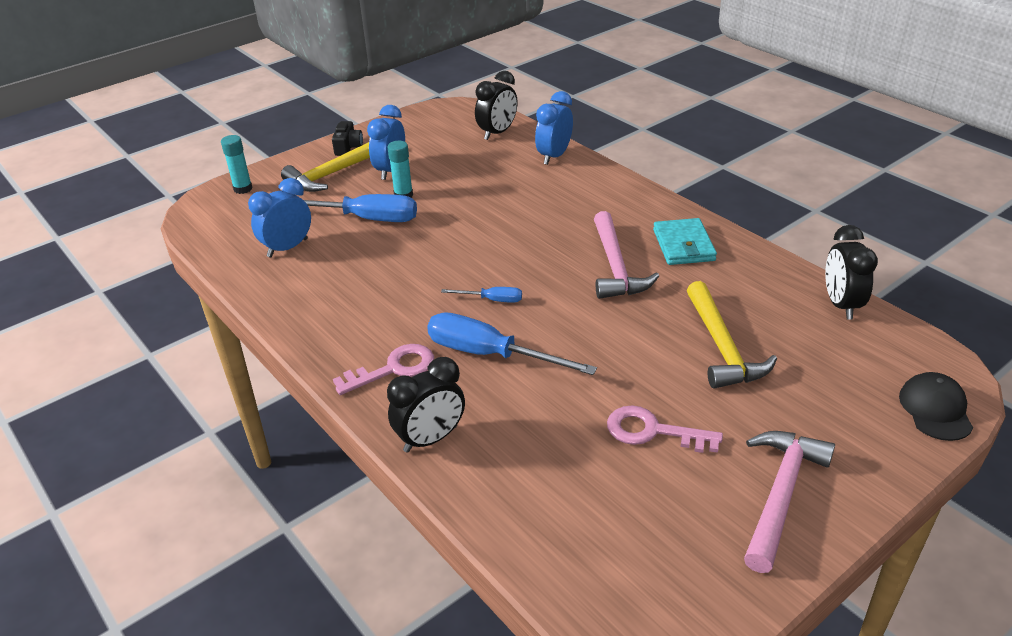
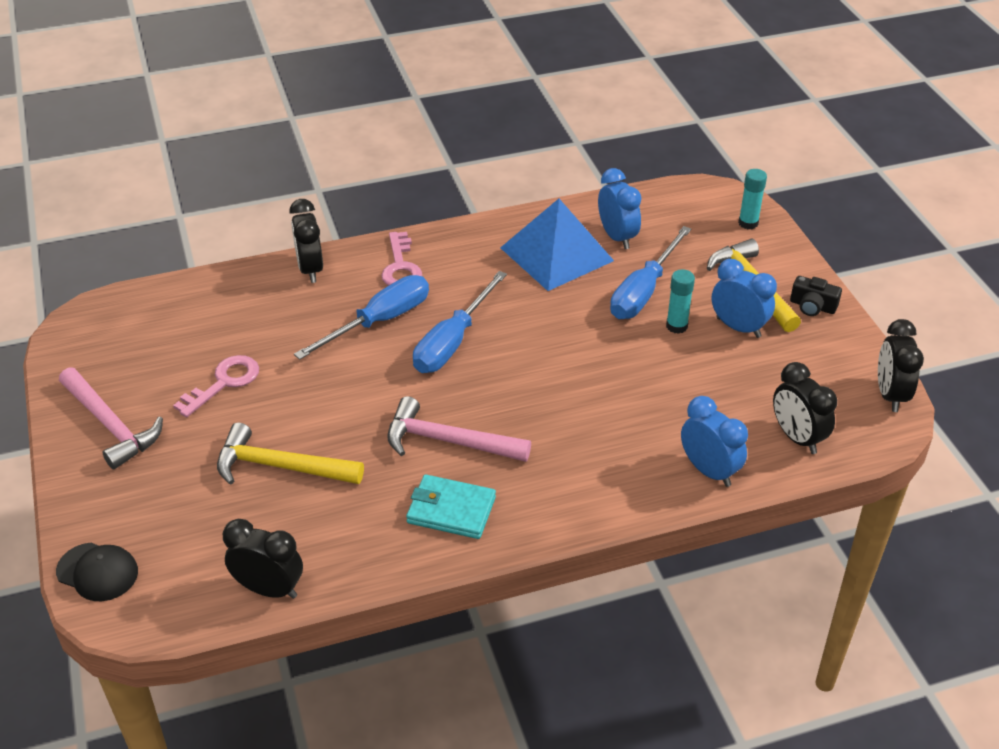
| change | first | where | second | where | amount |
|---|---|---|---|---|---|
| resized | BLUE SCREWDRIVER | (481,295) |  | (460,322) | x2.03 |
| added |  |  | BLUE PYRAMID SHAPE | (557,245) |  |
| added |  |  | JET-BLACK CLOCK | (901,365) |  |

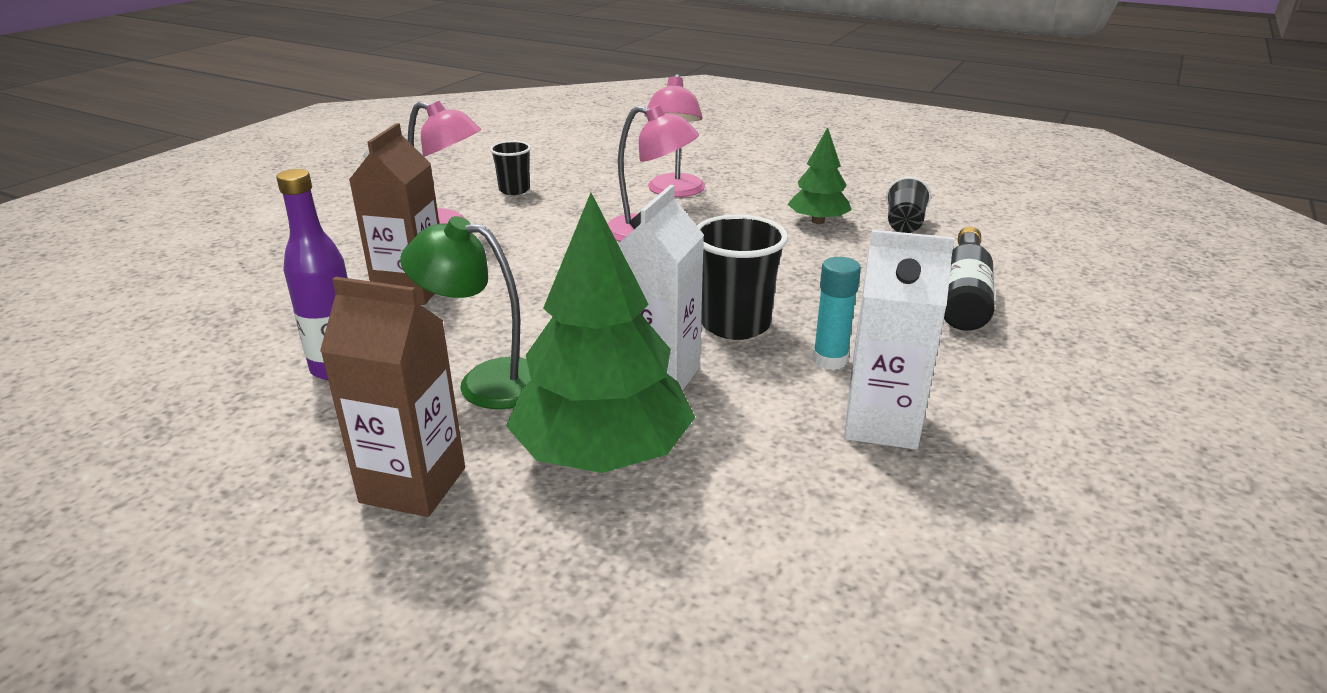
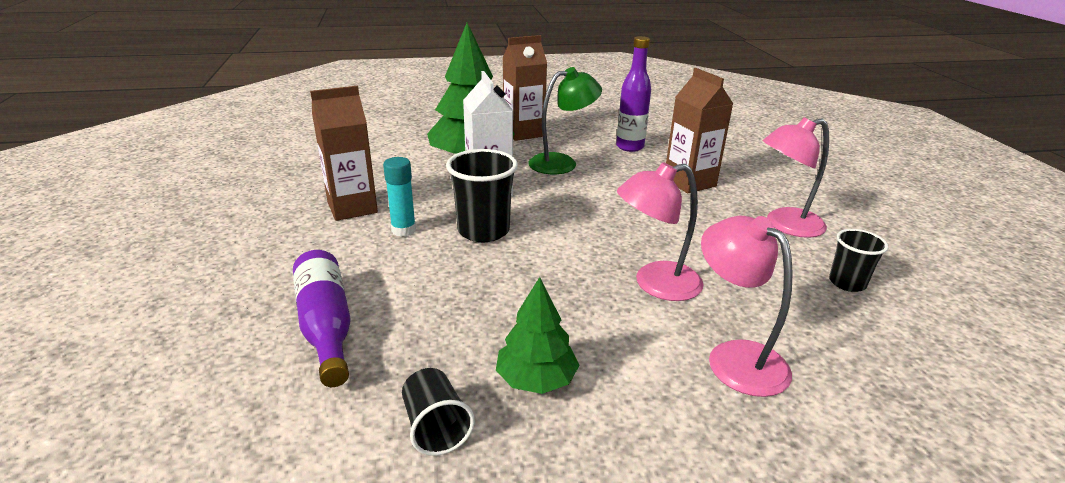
| change | first | where | second | where | amount |
|---|---|---|---|---|---|
| recoloured | JET-BLACK FLASK | (969,278) | ROYAL PURPLE FLASK | (322,318) |  |
| recoloured | PURE WHITE MILK CARTON | (899,340) | BROWN MILK CARTON | (344,153) |  |

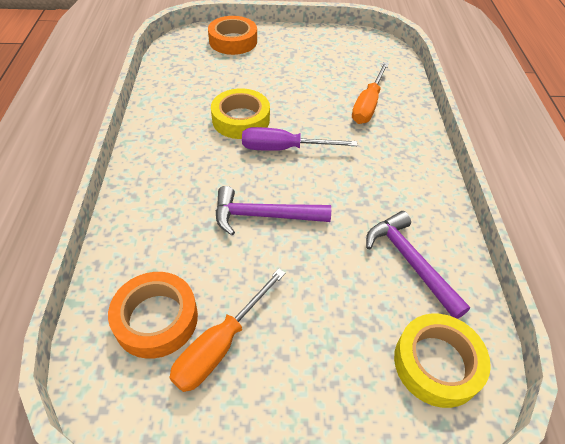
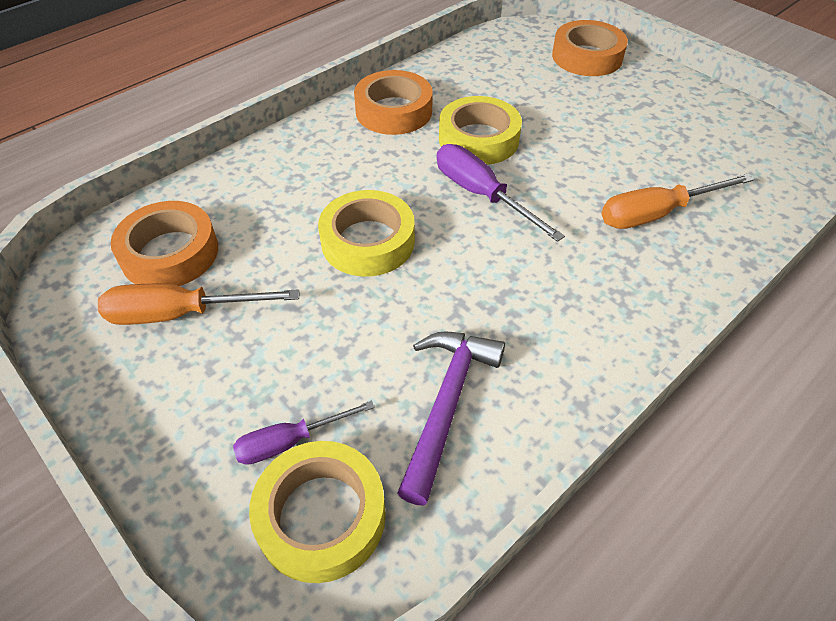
| change | first | where | second | where | amount |
|---|---|---|---|---|---|
| replaced | ROYAL PURPLE CARPENTER'S HAMMER | (273,210) | BRIGHT YELLOW STICKY TAPE | (366,233) |  |
| added |  |  | ORANGE-COLOURED STICKY TAPE | (393,102) |  |
| added |  |  | ROYAL PURPLE SCREWDRIVER | (304,432) |  |

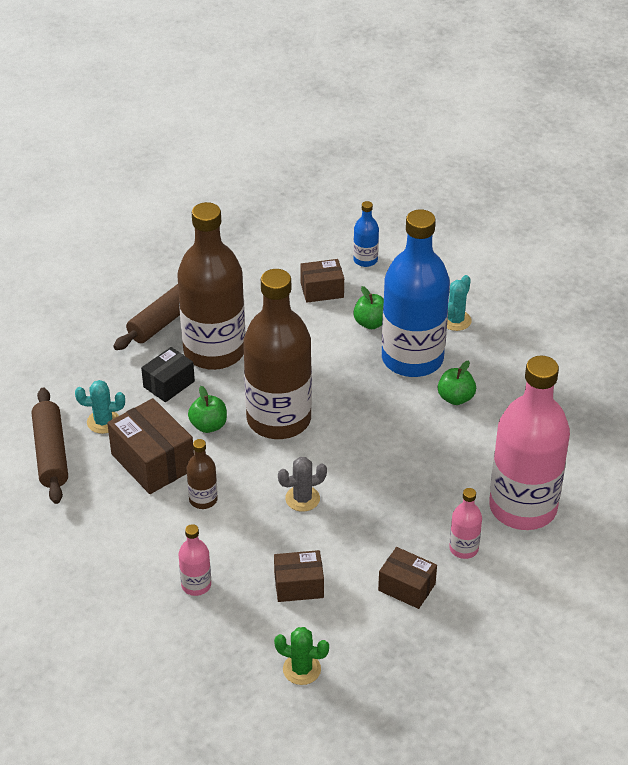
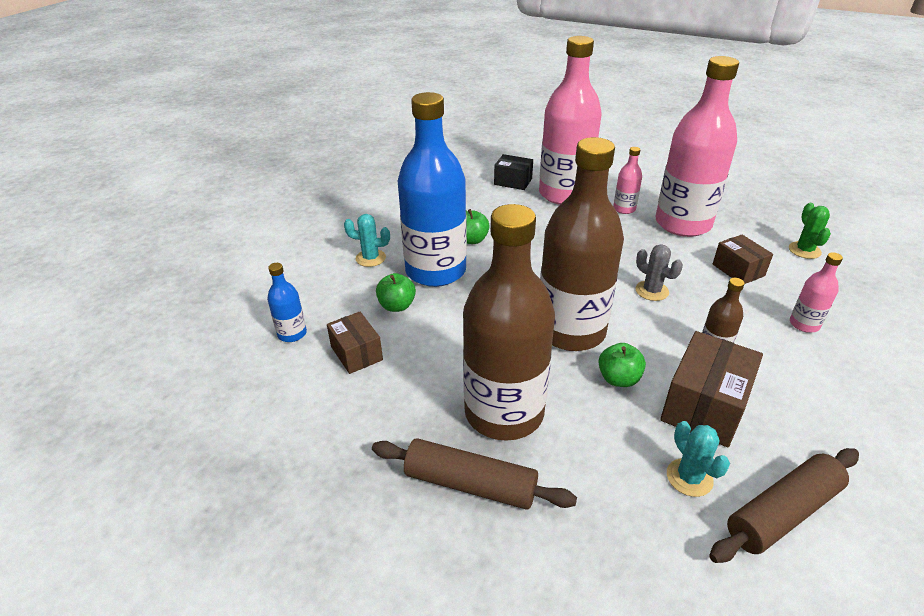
| change | first | where | second | where | amount |
|---|---|---|---|---|---|
| moved | JET-BLACK PARCEL | (168,374) |  | (513,172) |  |
| replaced | BROWN PARCEL | (407,578) | ROSY FLASK | (697,146) |  |

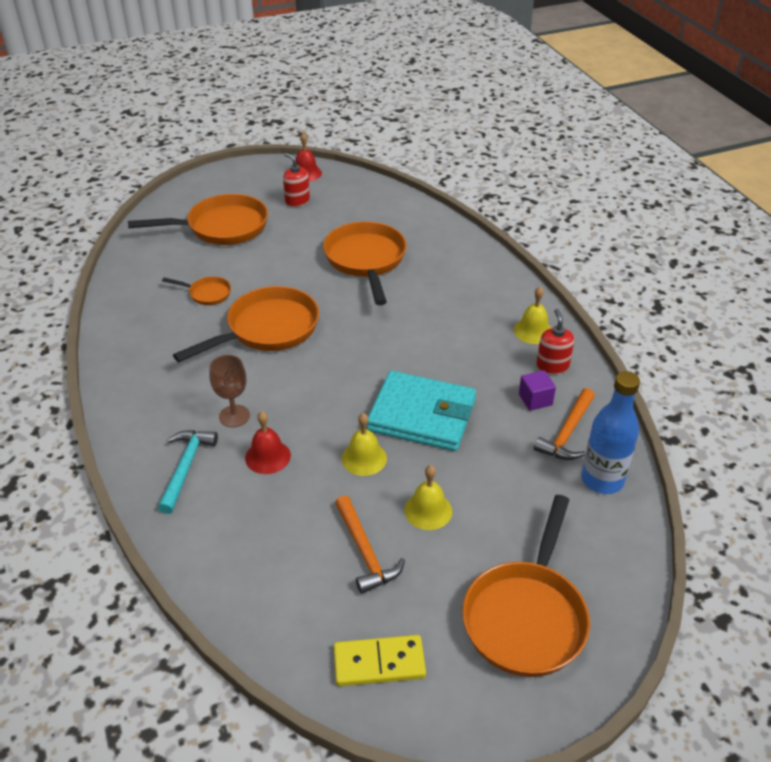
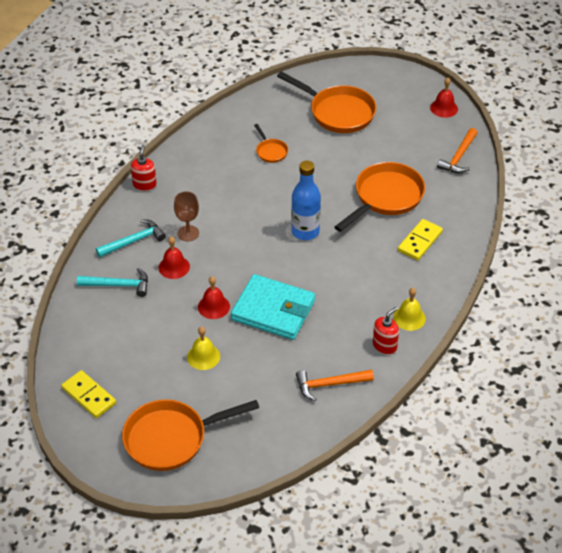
| change | first | where | second | where | amount |
|---|---|---|---|---|---|
| moved | SCARLET PUMP BOTTLE | (296,180) |  | (144,168) |  |
| removed | ORANGE-COLOURED PAN | (246,324) |  |  |  |
| removed | ROYAL PURPLE BLOCK | (537,390) |  |  |  |
| turned | TURQUOISE WALLET | (421,411) |  | (273,307) | 45 degrees counterclockwise |
| moved | BLUE FLASK | (610,432) |  | (306,200) |  |
| recoloured | BRIGHT YELLOW HAND BELL | (364,444) | SCARLET HAND BELL | (214,297) |  |
| moved | ORANGE-COLOURED CARPENTER'S HAMMER | (370,544) |  | (457,150) |  |
| added |  |  | BRIGHT YELLOW DOMINO PIECE | (420,239) |  |
| added |  |  | TURQUOISE CARPENTER'S HAMMER | (112,282) |  |

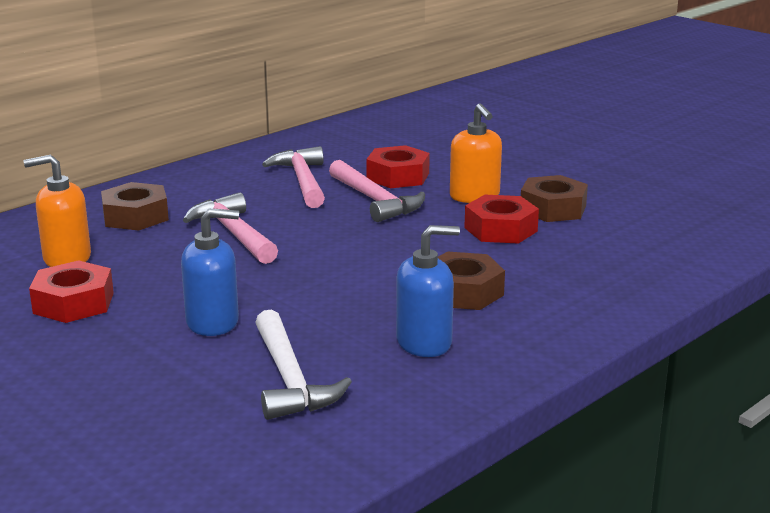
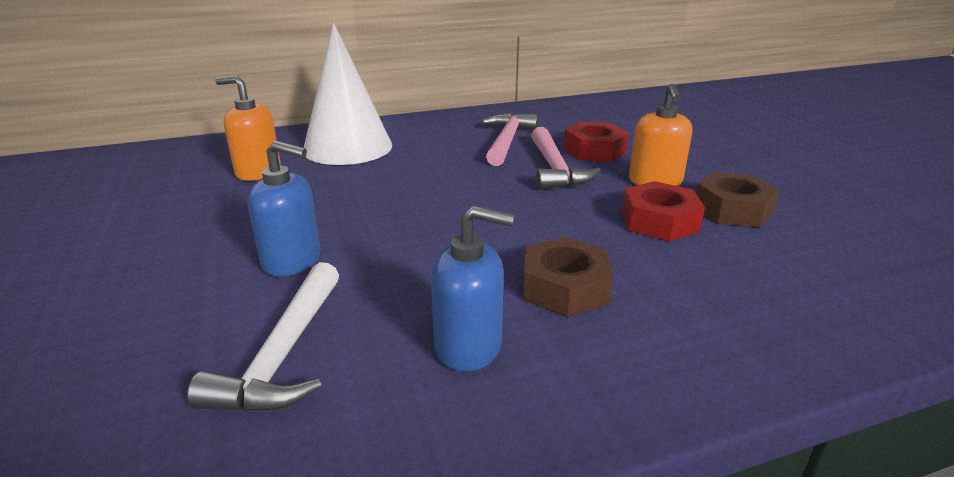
| change | first | where | second | where | amount |
|---|---|---|---|---|---|
| replaced | BROWN HEXAGON NUT | (135,206) | PURE WHITE CONE SHAPE | (348,94) |  |
| removed | ROSY CARPENTER'S HAMMER | (230,228) |  |  |  |
| removed | SCARLET HEXAGON NUT | (71,291) |  |  |  |

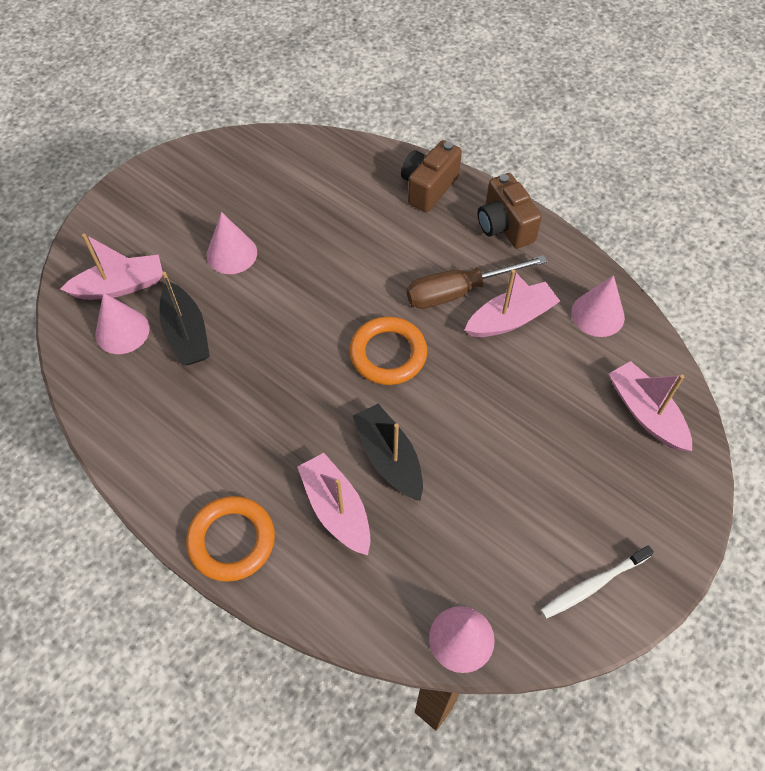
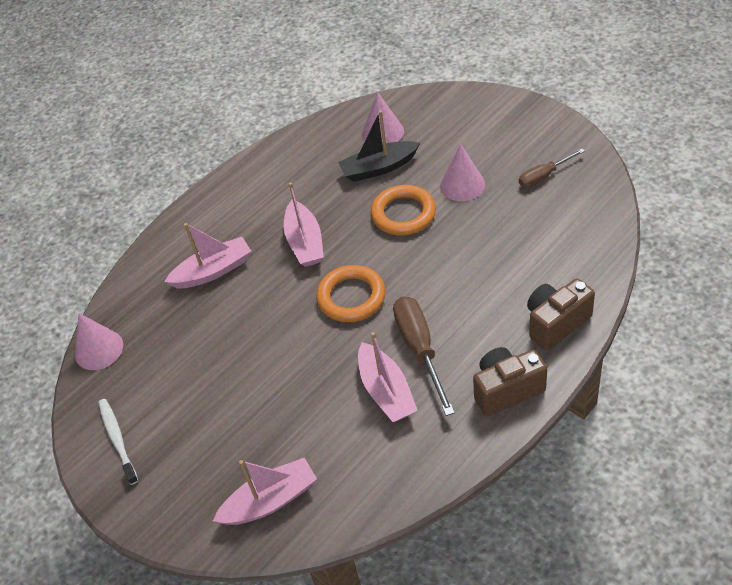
| change | first | where | second | where | amount |
|---|---|---|---|---|---|
| turned | BROWN COMPACT CAMERA | (431,176) |  | (561,314) | 75 degrees counterclockwise |
| moved | ROSY TOY BOAT | (111,267) |  | (304,224) |  |
| removed | ROSY CONE SHAPE | (598,306) |  |  |  |
| removed | JET-BLACK TOY BOAT | (388,452) |  |  |  |
| moved | ORANGE-COLOURED RING | (230,539) |  | (403,210) |  |
| added |  |  | BROWN SCREWDRIVER | (552,168) |  |

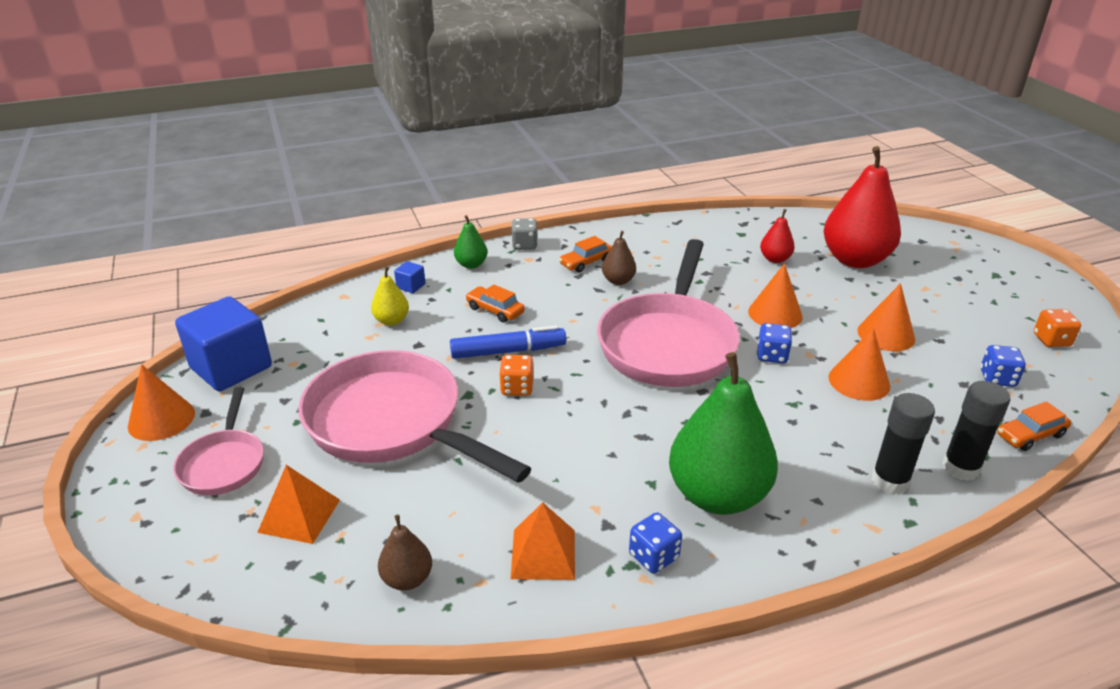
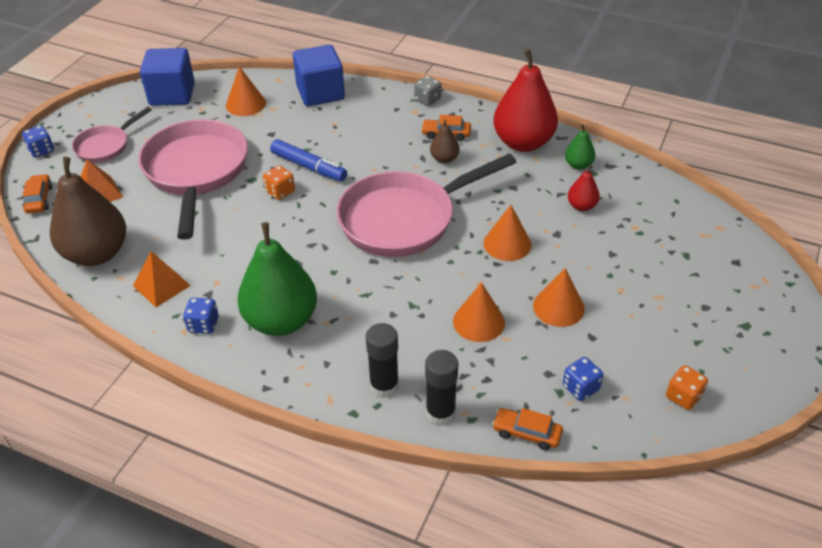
| change | first | where | second | where | amount |
|---|---|---|---|---|---|
| moved | SCARLET TOY PEAR | (862,207) |  | (525,100) |  |
| moved | LEAF-GREEN TOY PEAR | (471,242) |  | (580,147) |  |
| resized | BLUE BLOCK | (409,277) |  | (319,75) | x2.45 |
| removed | BRIGHT YELLOW TOY PEAR | (390,296) |  |  |  |
| moved | ORANGE-COLOURED TOY CAR | (495,303) |  | (37,193) |  |
| moved | BLUE GAME DIE | (775,343) |  | (38,141) |  |
| moved | ORANGE-COLOURED CONE SHAPE | (161,402) |  | (246,91) |  |
| resized | BROWN TOY PEAR | (405,552) |  | (88,211) | x2.17 |

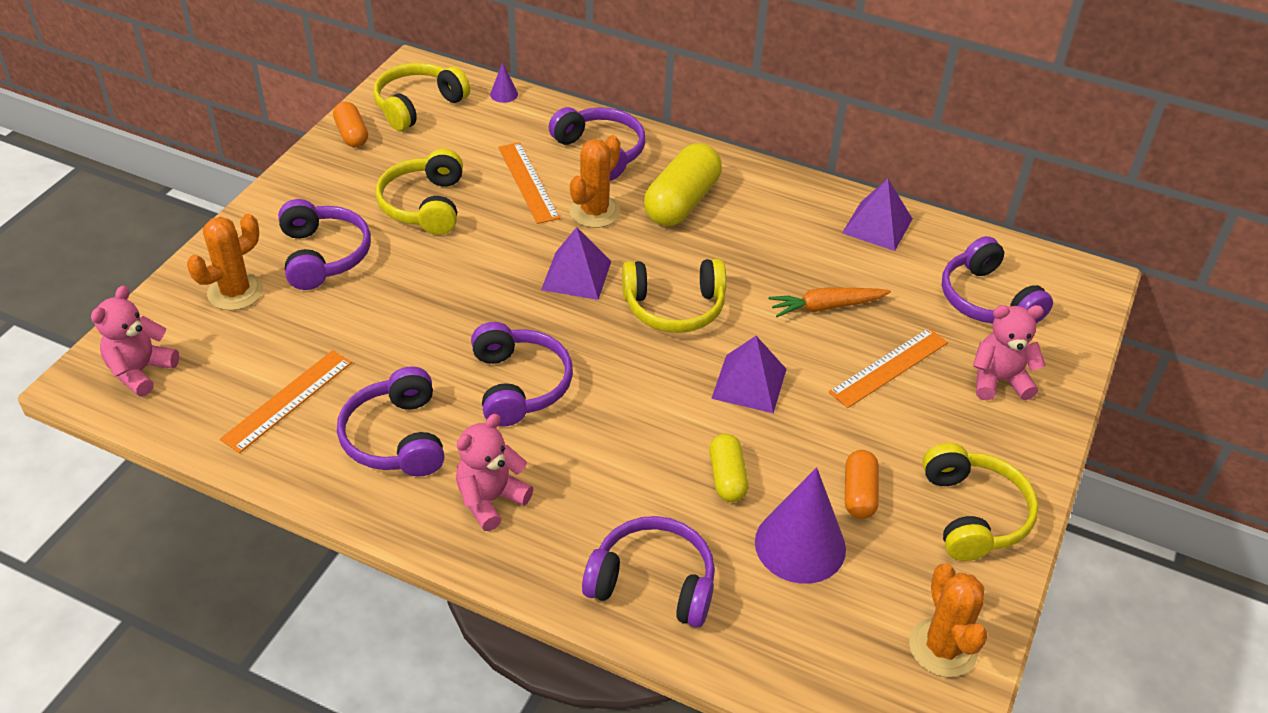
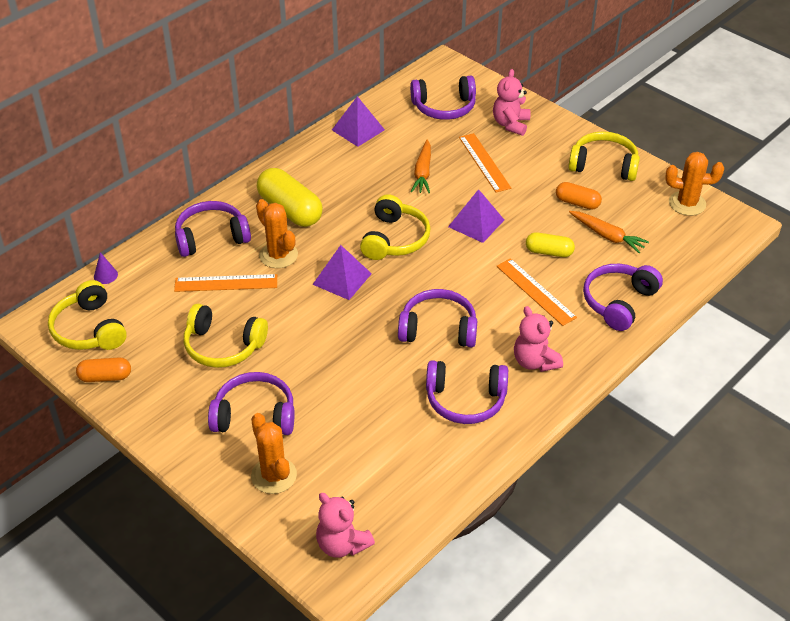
| change | first | where | second | where | amount |
|---|---|---|---|---|---|
| moved | ORANGE-COLOURED STRAIGHTEDGE | (286,401) |  | (536,292) |  |
| replaced | ROYAL PURPLE CONE SHAPE | (800,525) | ORANGE-COLOURED TOY CARROT | (609,232) |  |

